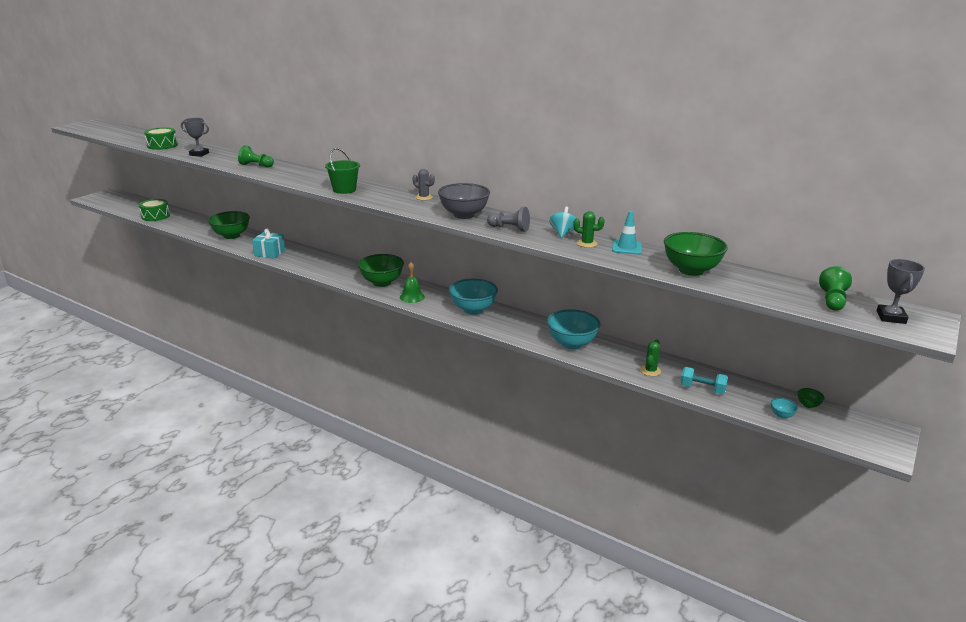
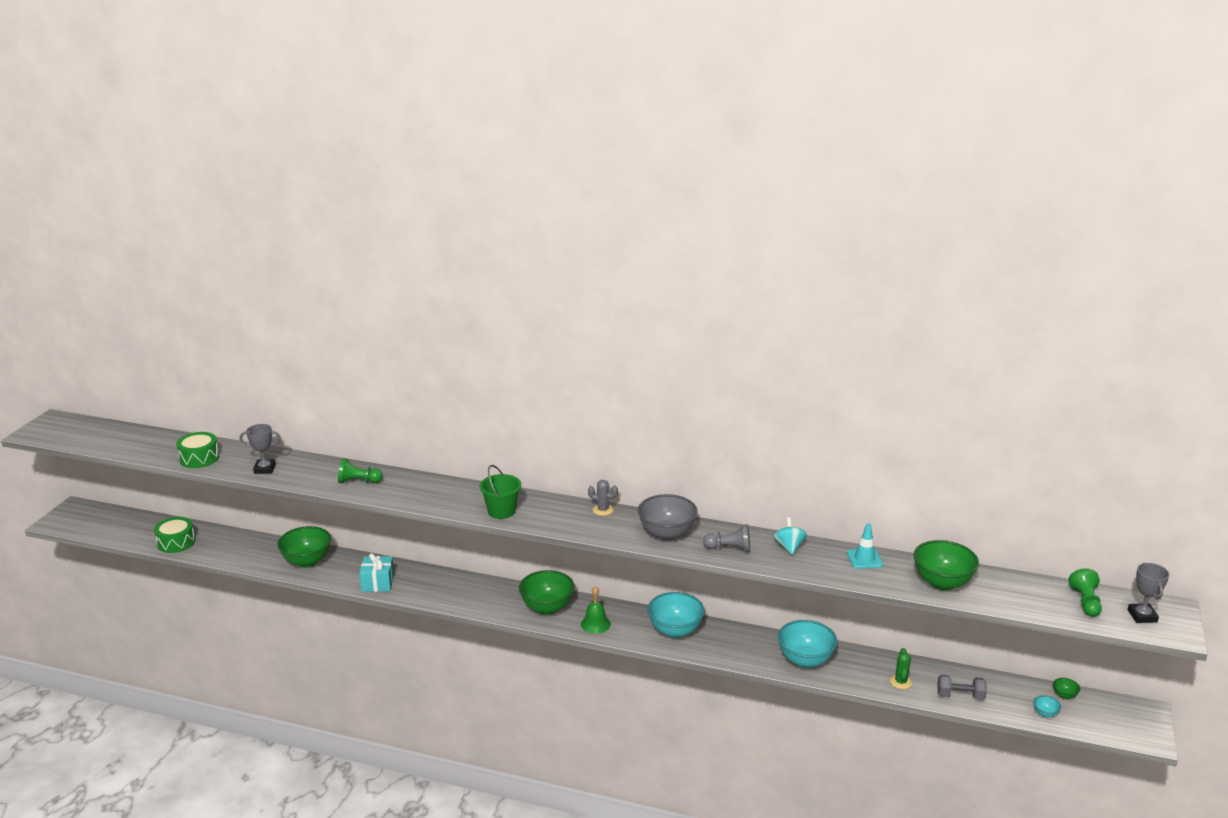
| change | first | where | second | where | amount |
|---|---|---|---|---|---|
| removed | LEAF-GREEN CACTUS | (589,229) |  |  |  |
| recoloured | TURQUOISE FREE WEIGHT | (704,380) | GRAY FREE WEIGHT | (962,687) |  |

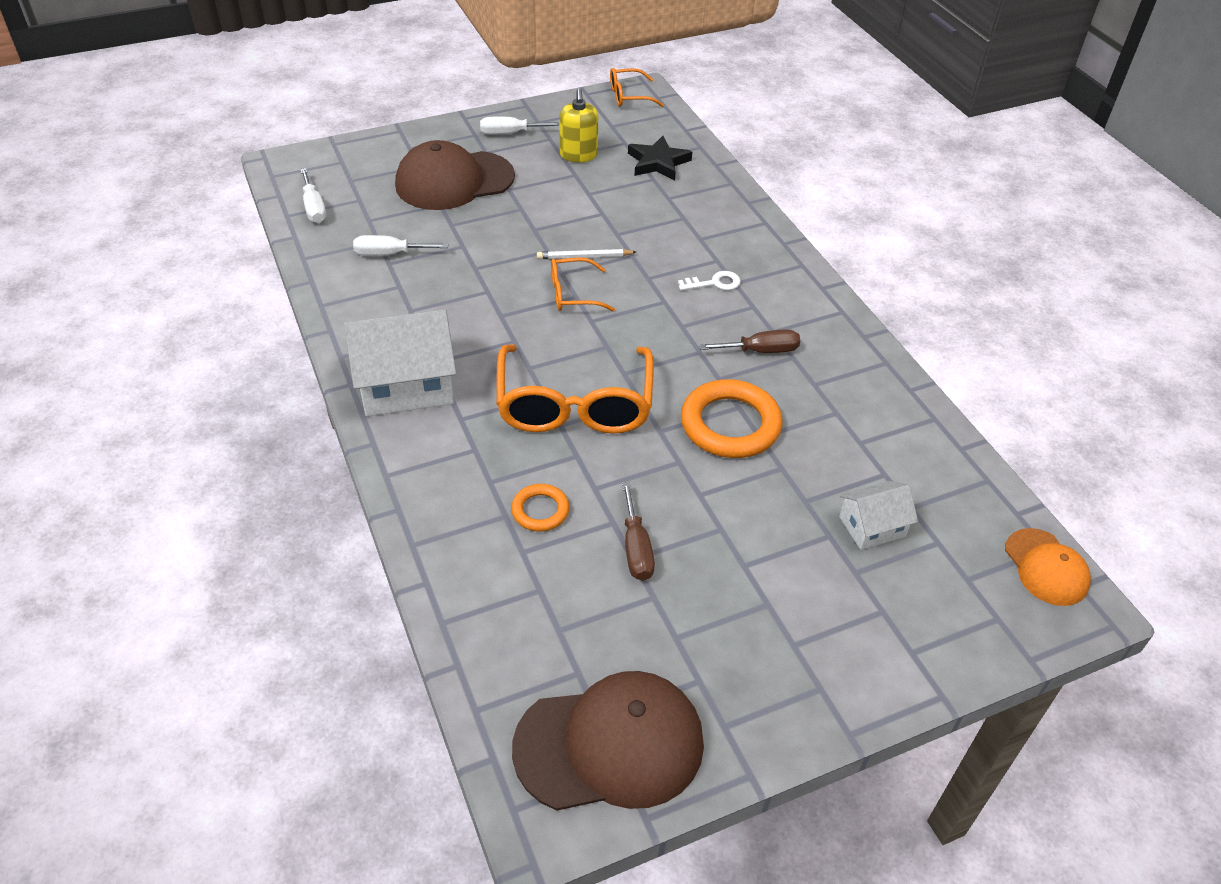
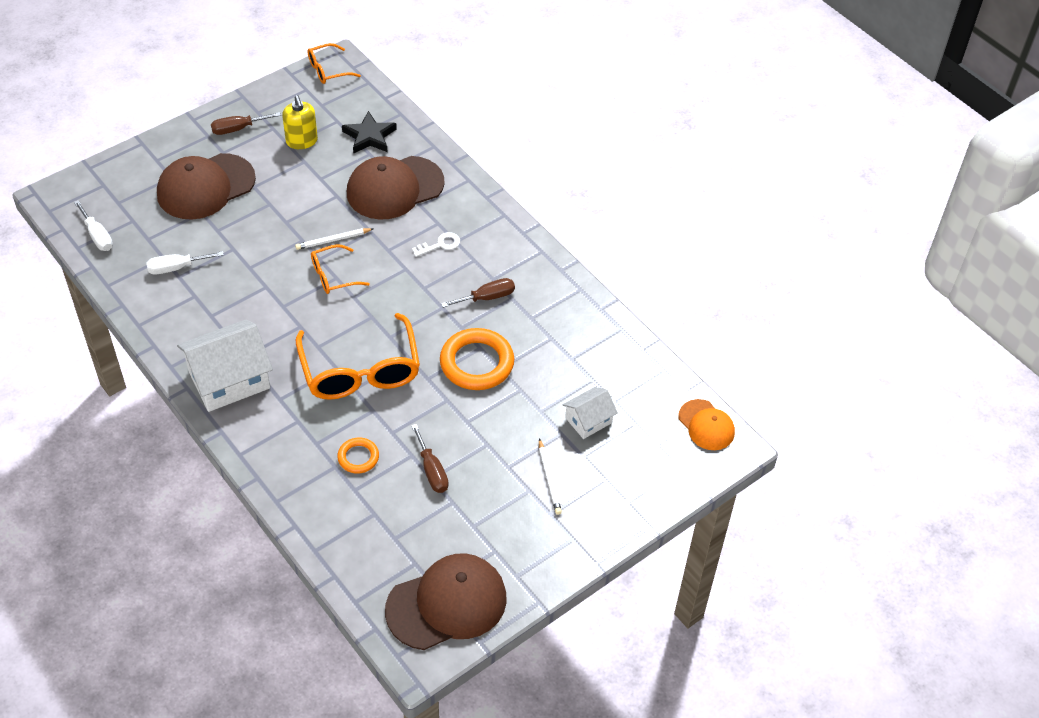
| change | first | where | second | where | amount |
|---|---|---|---|---|---|
| recoloured | PURE WHITE SCREWDRIVER | (519,126) | BROWN SCREWDRIVER | (246,123) |  |
| added |  |  | BROWN PEAKED CAP | (395,188) |  |
| added |  |  | PURE WHITE LEAD PENCIL | (550,476) |  |

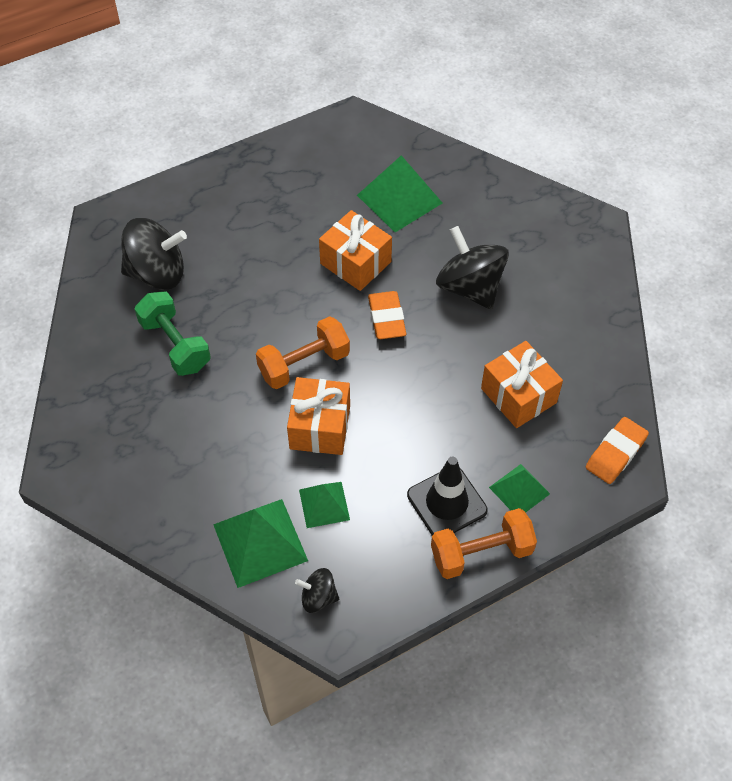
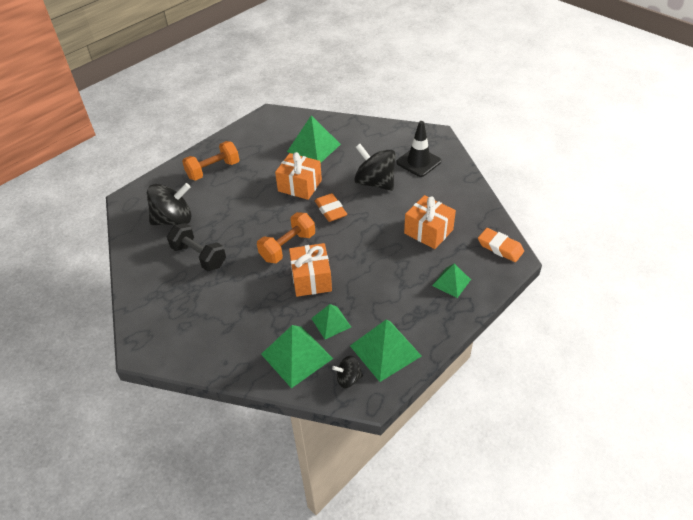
| change | first | where | second | where | amount |
|---|---|---|---|---|---|
| recoloured | LEAF-GREEN FREE WEIGHT | (173,333) | JET-BLACK FREE WEIGHT | (196,247) |  |
| turned | ORANGE-COLOURED PENCIL ERASER | (617,450) |  | (501,245) | 75 degrees counterclockwise |
| moved | JET-BLACK SAFETY CONE | (447,496) |  | (418,149) |  |
| moved | ORANGE-COLOURED FREE WEIGHT | (484,543) |  | (210,161) |  |
| added |  |  | LEAF-GREEN PYRAMID SHAPE | (385,350) |  |

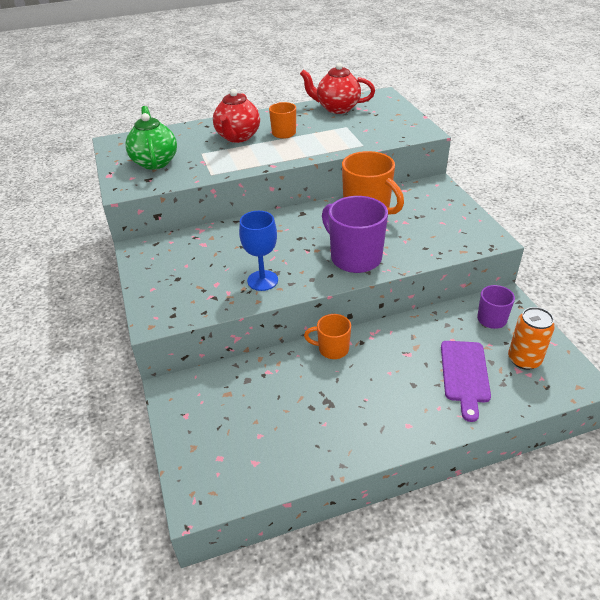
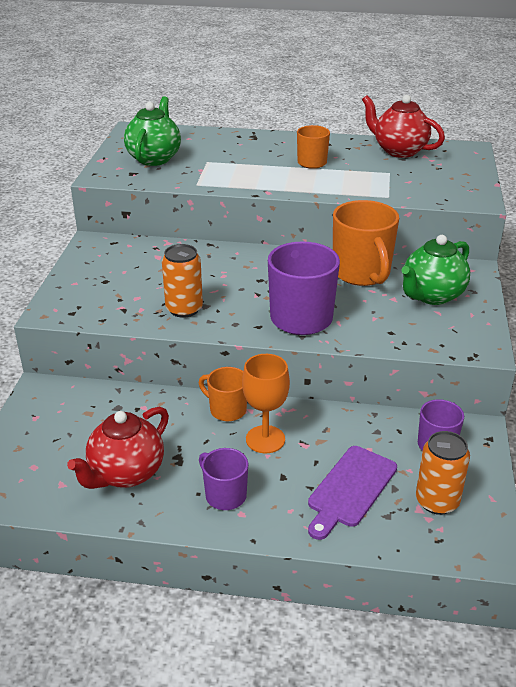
| change | first | where | second | where | amount |
|---|---|---|---|---|---|
| moved | SCARLET CHINA TEAPOT | (236,116) |  | (118,448) |  |
| replaced | BLUE CHALICE | (258,251) | ORANGE-COLOURED TIN | (182,281) |  |
| added |  |  | LEAF-GREEN CHINA TEAPOT | (435,270) |  |
| added |  |  | ORANGE-COLOURED CHALICE | (266,403) |  |
| added |  |  | ROYAL PURPLE TEA MUG | (223,479) |  |

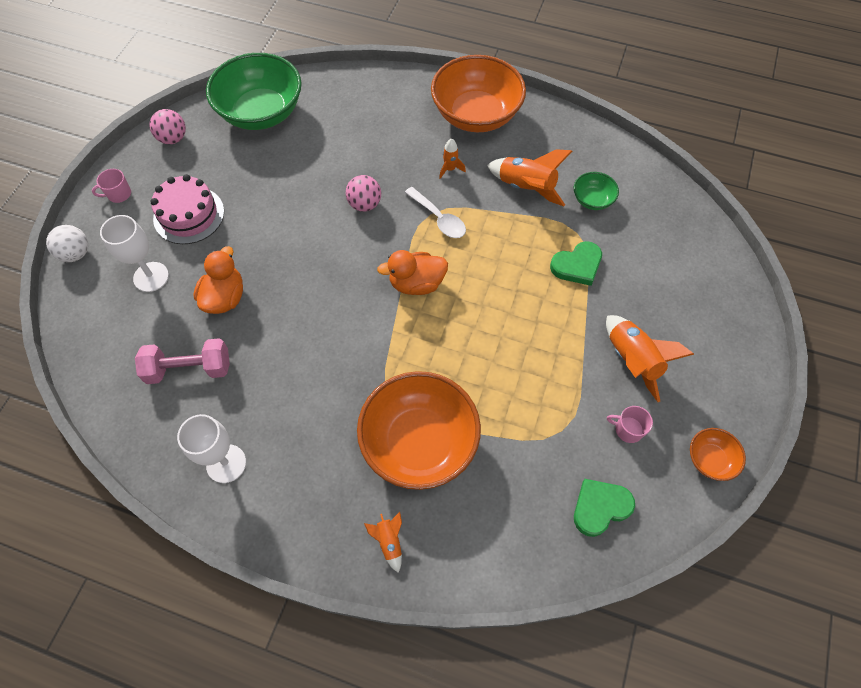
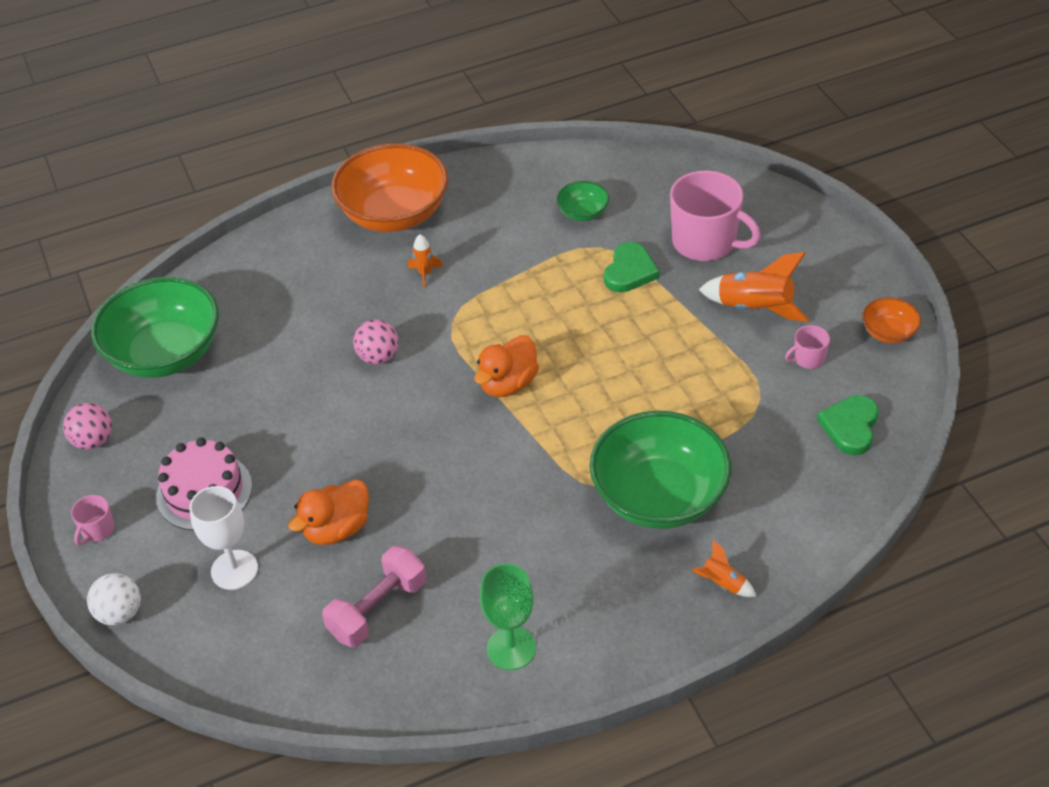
| change | first | where | second | where | amount |
|---|---|---|---|---|---|
| removed | ORANGE-COLOURED ROCKET | (530,177) |  |  |  |
| removed | PURE WHITE TABLESPOON | (435,212) |  |  |  |
| turned | ORANGE-COLOURED RUBBER DUCK | (218,280) |  | (328,512) | 105 degrees counterclockwise |
| recoloured | ORANGE-COLOURED BOWL | (419,430) | LEAF-GREEN BOWL | (660,470) |  |
| recoloured | PURE WHITE CHALICE | (211,448) | LEAF-GREEN CHALICE | (508,617) |  |
| added |  |  | ROSY TEA MUG | (715,215) |  |

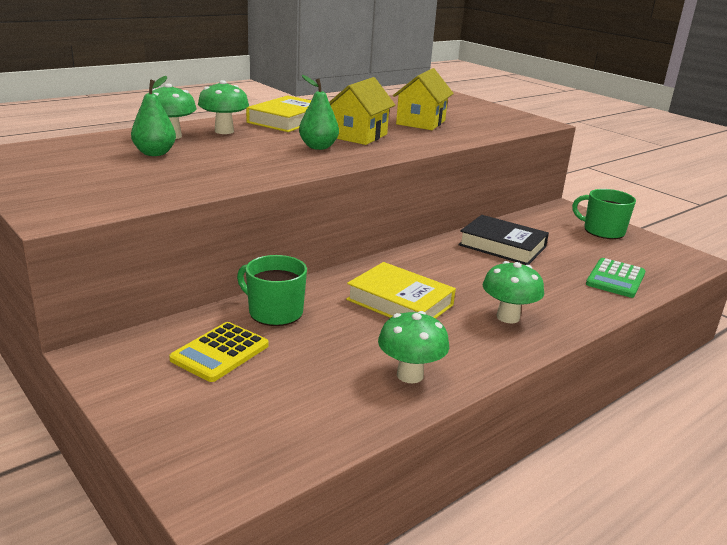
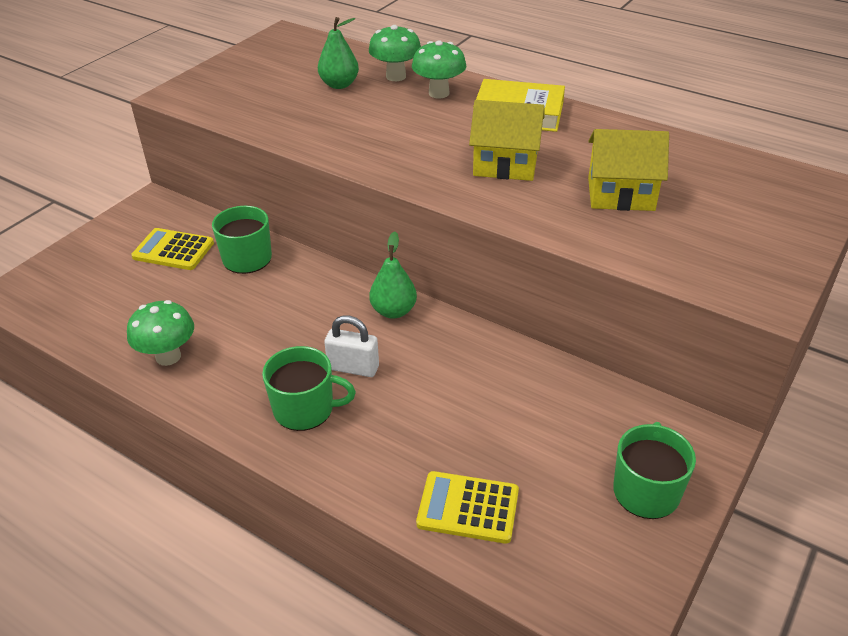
| change | first | where | second | where | amount |
|---|---|---|---|---|---|
| moved | LEAF-GREEN TOY PEAR | (319,112) |  | (393,275) |  |
| removed | JET-BLACK HARDCOVER | (503,240) |  |  |  |
| recoloured | LEAF-GREEN ADDING MACHINE | (616,278) | BRIGHT YELLOW ADDING MACHINE | (467,507) |  |
| replaced | LEAF-GREEN TOADSTOOL | (513,292) | LEAF-GREEN TEA MUG | (309,388) |  |
| removed | BRIGHT YELLOW HARDCOVER | (401,290) |  |  |  |
| added |  |  | PURE WHITE LOCK | (351,346) |  |

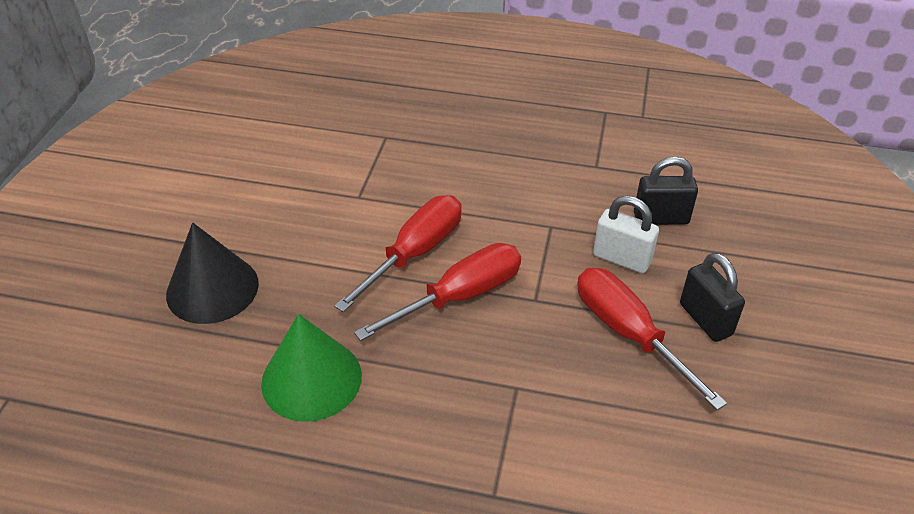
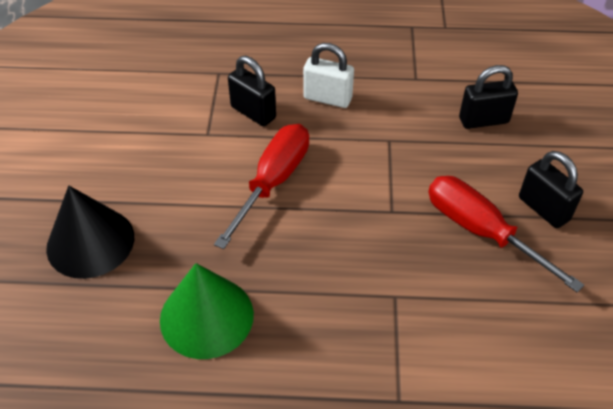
| change | first | where | second | where | amount |
|---|---|---|---|---|---|
| moved | PURE WHITE LOCK | (626,235) |  | (328,75) |  |
| removed | SCARLET SCREWDRIVER | (437,292) |  |  |  |
| added |  |  | JET-BLACK LOCK | (252,91) |  |

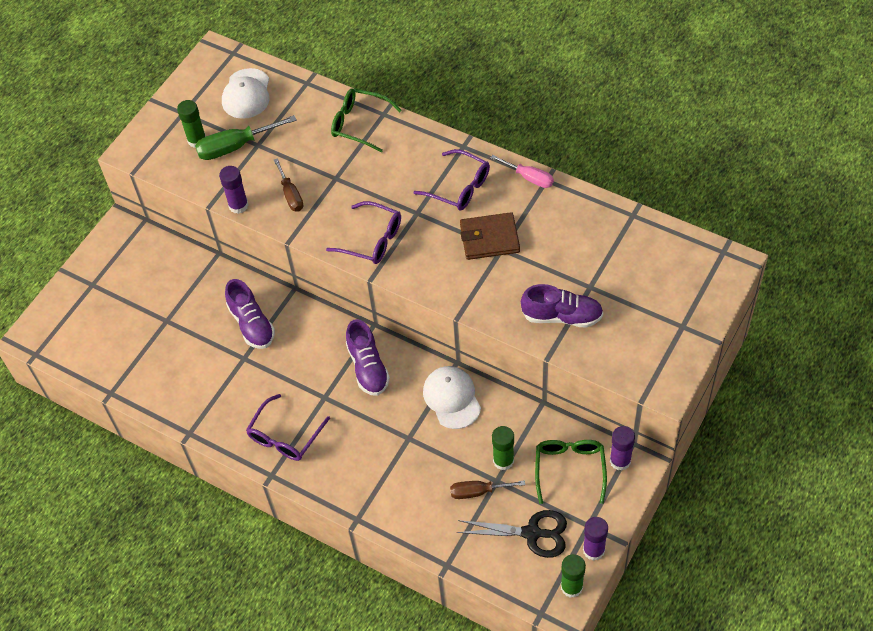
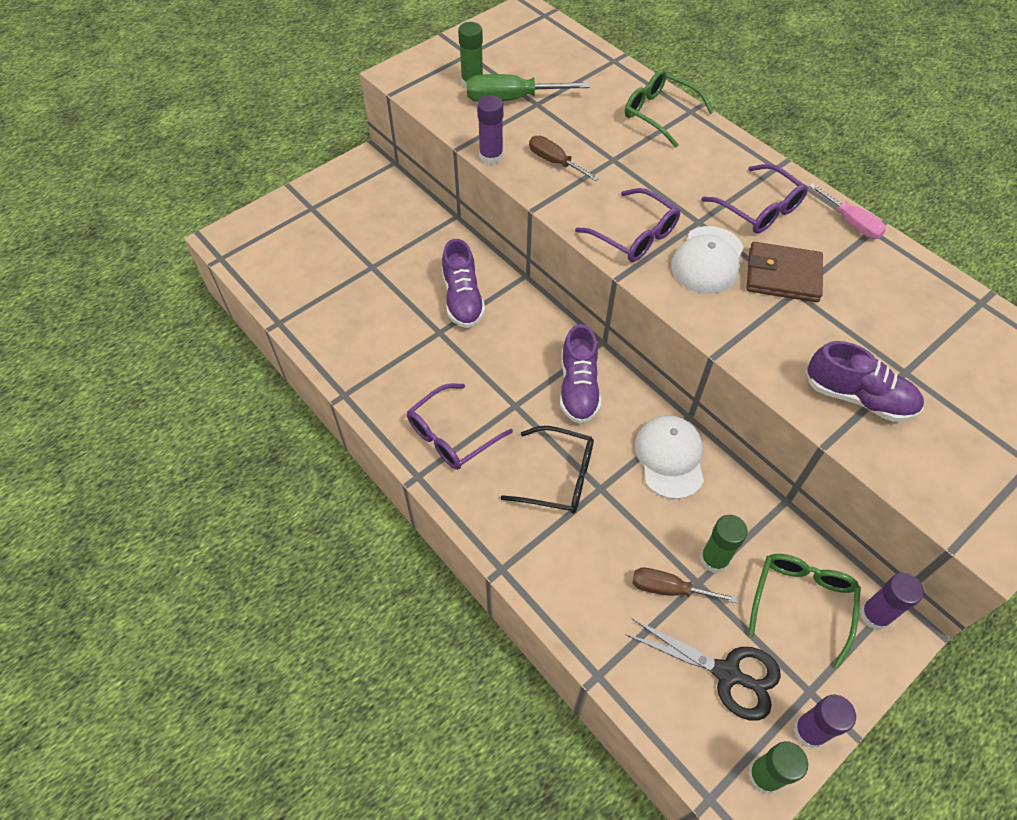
| change | first | where | second | where | amount |
|---|---|---|---|---|---|
| moved | PURE WHITE PEAKED CAP | (245,93) |  | (707,260) |  |
| turned | BROWN SCREWDRIVER | (288,185) |  | (564,158) | 135 degrees clockwise |
| added |  |  | JET-BLACK SPECTACLES | (547,470) |  |

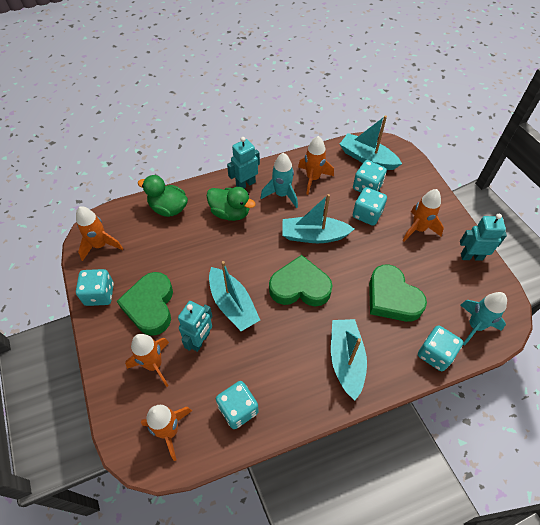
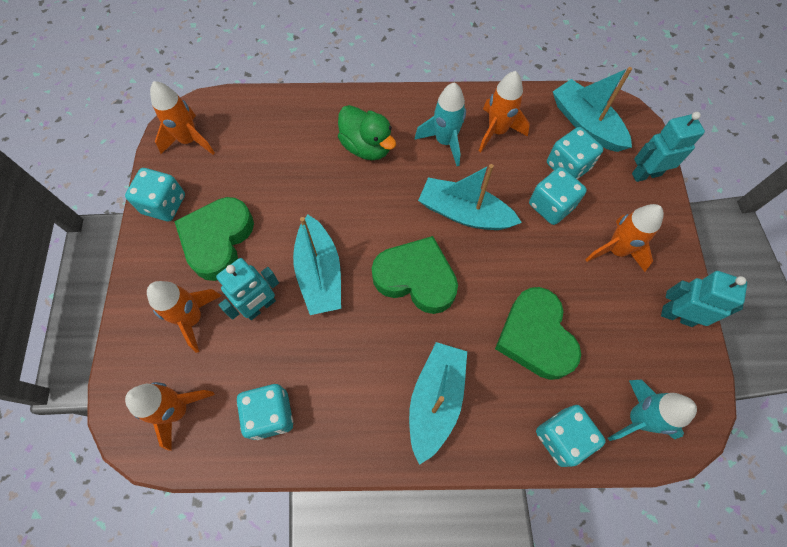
| change | first | where | second | where | amount |
|---|---|---|---|---|---|
| moved | TURQUOISE ROBOT FIGURE | (243,162) |  | (668,147) |  |
| removed | LEAF-GREEN RUBBER DUCK | (162,196) |  |  |  |

